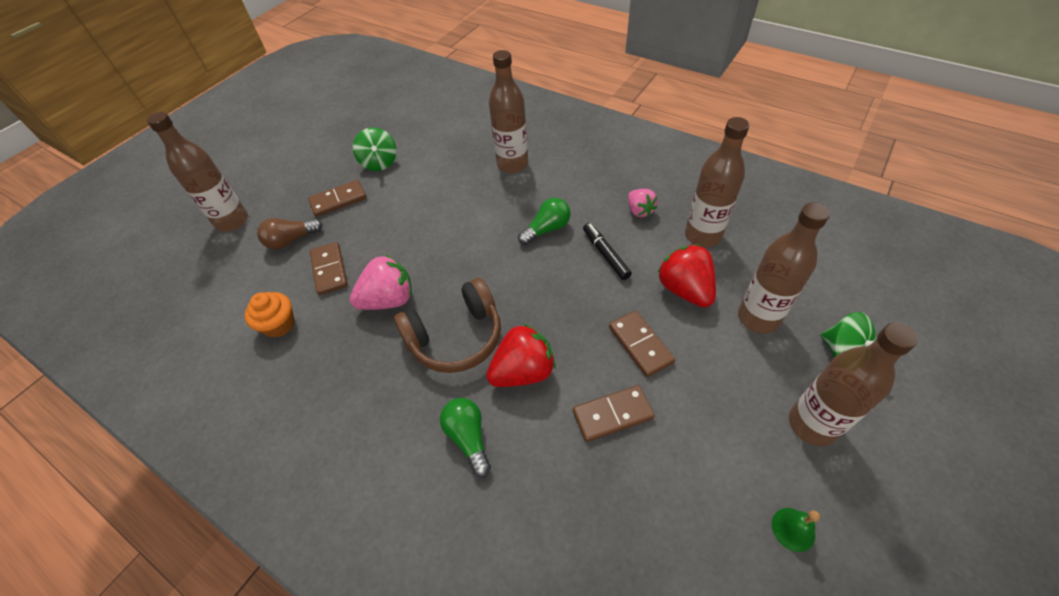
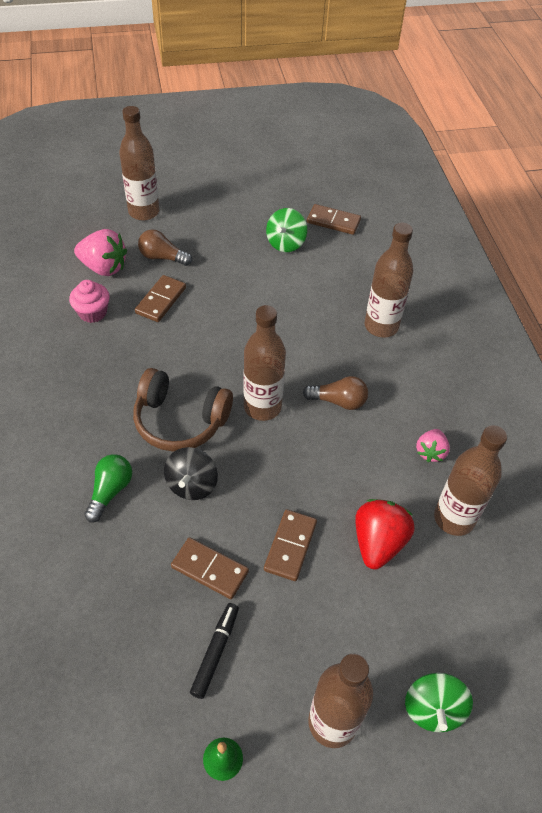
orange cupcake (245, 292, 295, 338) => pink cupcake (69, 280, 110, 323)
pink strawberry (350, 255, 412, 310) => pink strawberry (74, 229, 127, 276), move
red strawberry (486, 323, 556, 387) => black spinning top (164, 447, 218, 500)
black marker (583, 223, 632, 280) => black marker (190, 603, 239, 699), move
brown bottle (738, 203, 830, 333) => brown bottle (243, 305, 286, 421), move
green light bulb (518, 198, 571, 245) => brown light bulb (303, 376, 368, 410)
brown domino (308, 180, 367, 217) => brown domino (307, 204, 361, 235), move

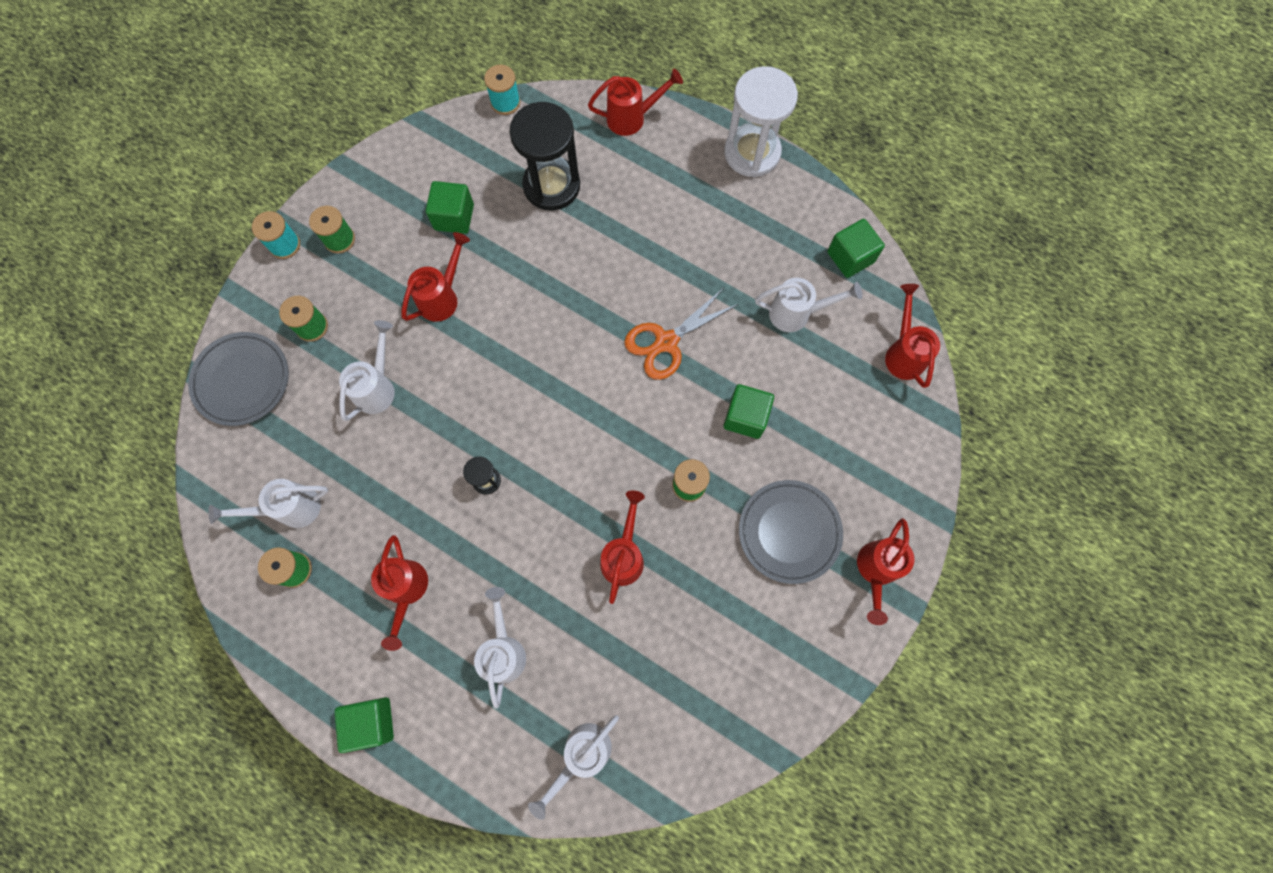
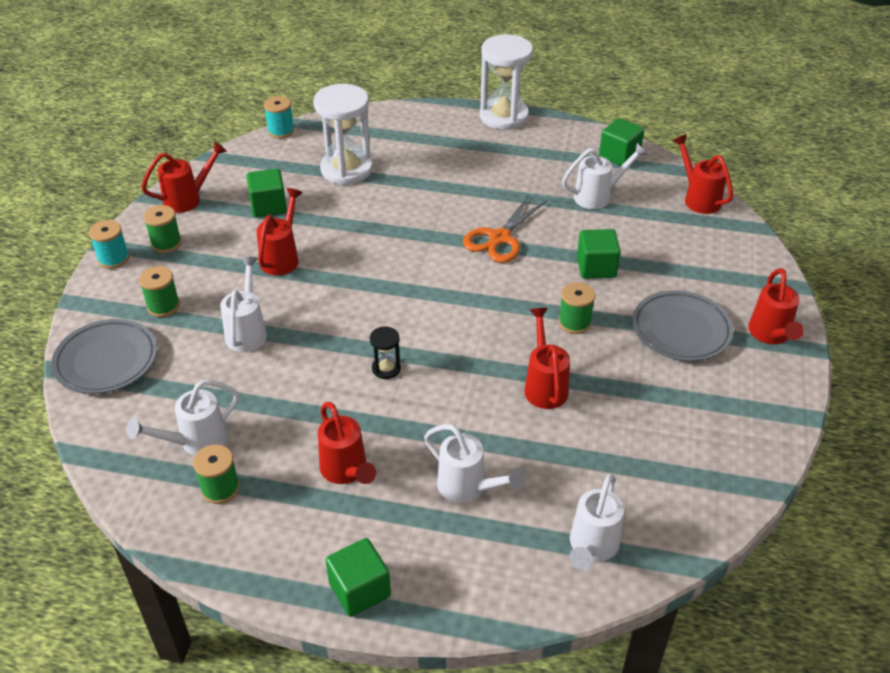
red watering can (588, 69, 683, 136) => red watering can (141, 141, 227, 213), move
black hourglass (509, 102, 580, 211) => white hourglass (313, 84, 373, 185)
white watering can (474, 587, 526, 709) => white watering can (424, 424, 526, 503), 150 degrees clockwise

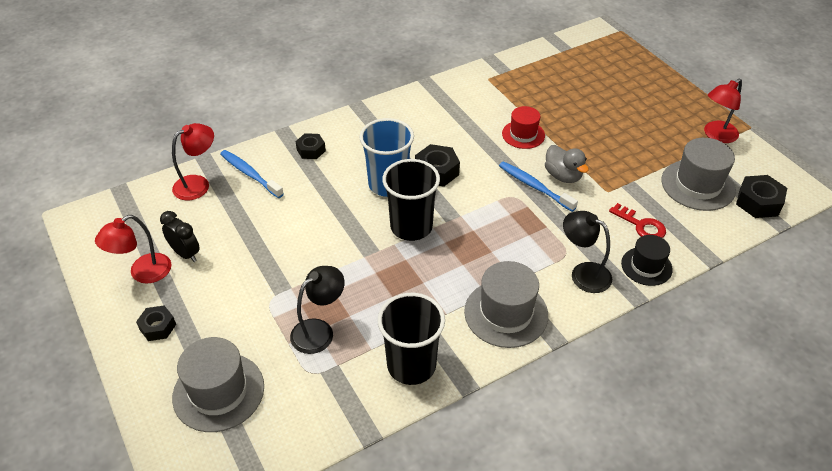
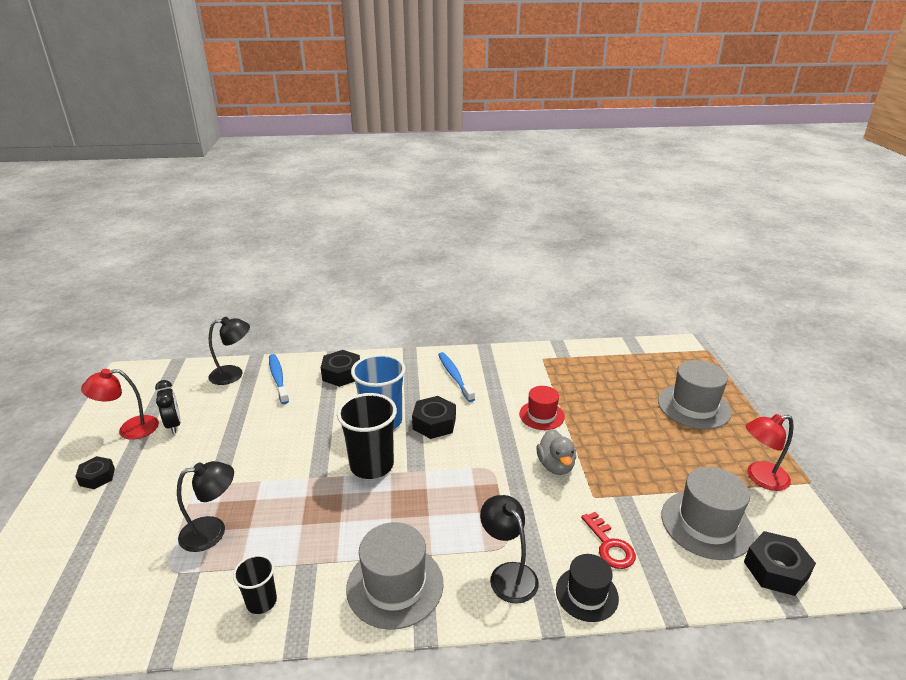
red lamp (172, 123, 214, 200) => black lamp (208, 317, 250, 385)
black cup (378, 293, 445, 385) => black cup (233, 555, 277, 614), x0.55
black nut (295, 133, 326, 159) => black nut (321, 350, 360, 387), x1.51
blue toothbrush (499, 161, 578, 212) => blue toothbrush (438, 352, 475, 402), move
grey hat (172, 337, 264, 432) => grey hat (658, 360, 732, 429), move

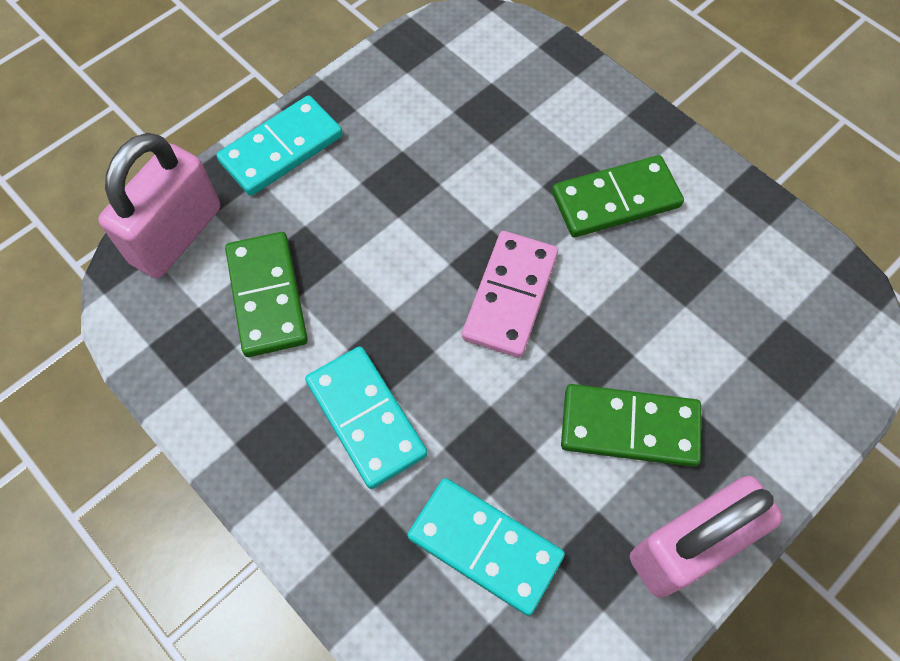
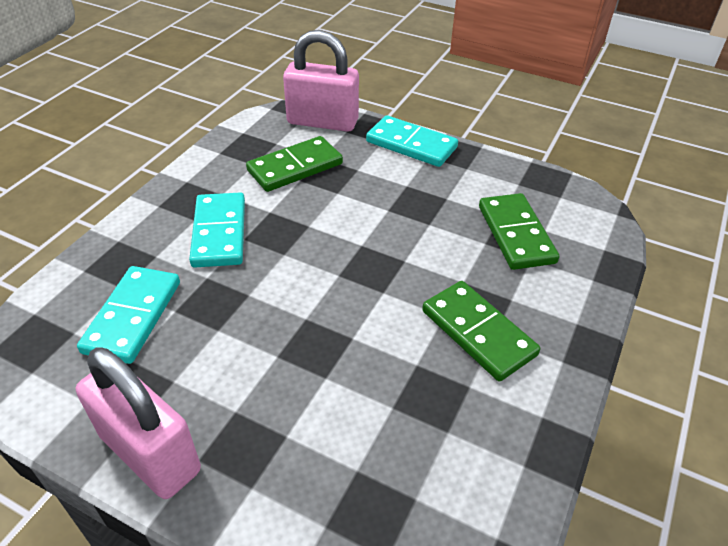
turquoise domino (305, 346, 428, 489) => turquoise domino (189, 193, 245, 268), 45 degrees counterclockwise
green domino (561, 384, 701, 467) => green domino (479, 193, 559, 270), move
pink domino (462, 231, 558, 358) => nothing

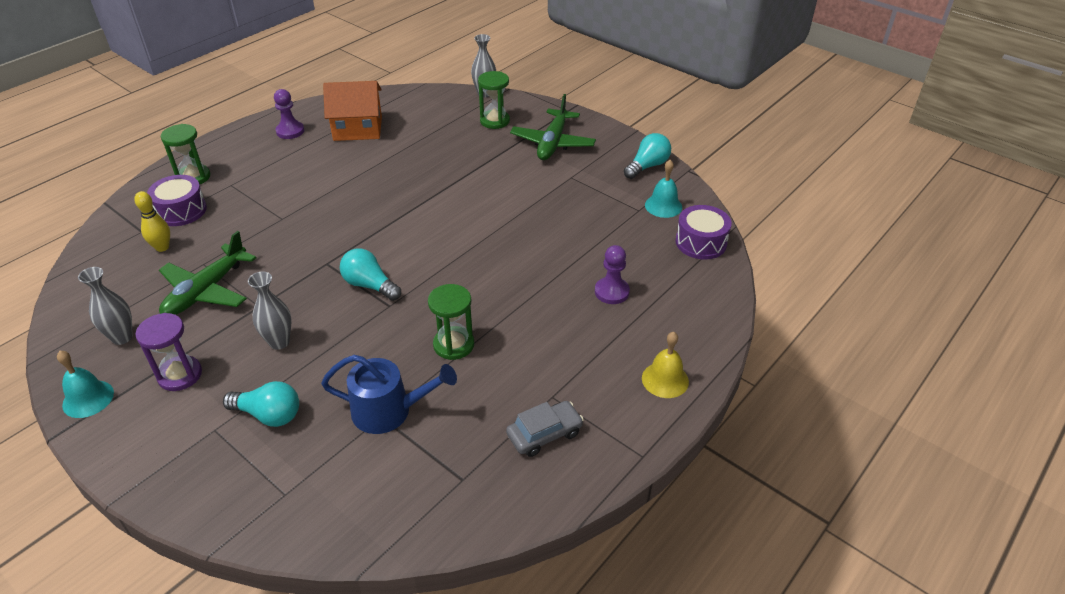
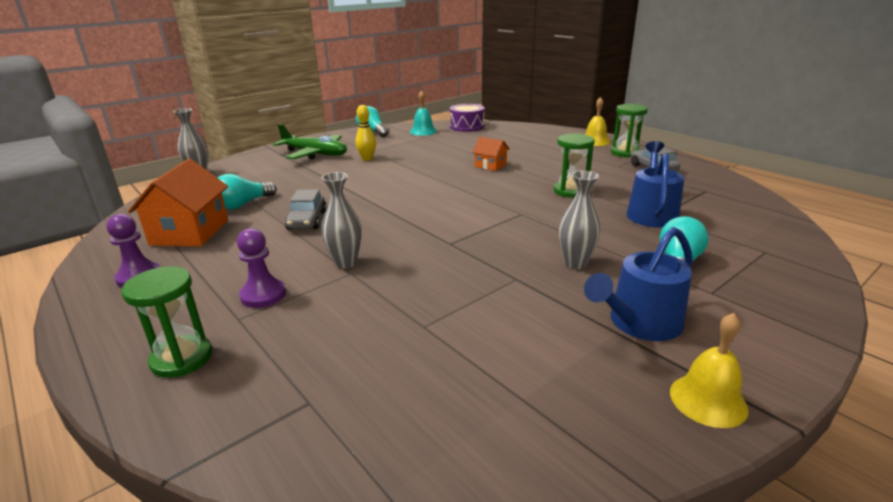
turquoise light bulb (340, 248, 401, 301) => turquoise light bulb (218, 174, 277, 209), move
purple pawn (595, 245, 630, 304) => purple pawn (237, 228, 286, 308), move
nothing => grey car (285, 189, 327, 230)
grey vase (78, 267, 133, 345) => grey vase (321, 172, 362, 269), move
yellow bowling pin (134, 191, 170, 252) => yellow bowling pin (356, 105, 376, 161), move
nothing => orange house (472, 137, 510, 171)
purple hourglass (135, 313, 202, 391) => blue watering can (584, 227, 693, 341)
green hourglass (478, 71, 510, 129) => green hourglass (611, 104, 648, 158), move
turquoise bell (57, 351, 114, 418) => yellow bell (670, 313, 749, 428)
purple drum (147, 175, 207, 226) => nothing
green plane (159, 231, 256, 315) => nothing

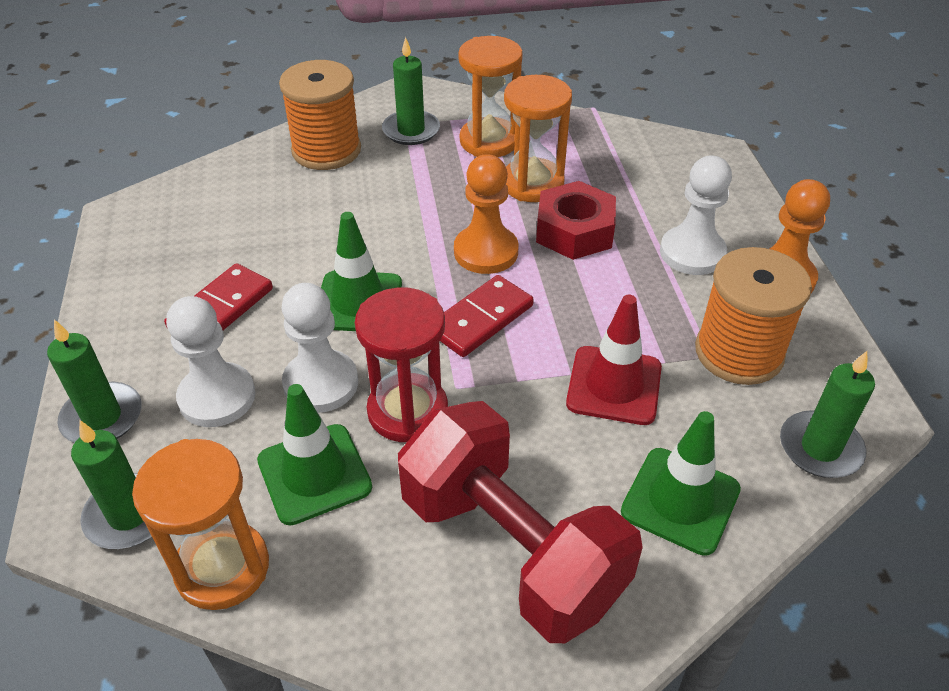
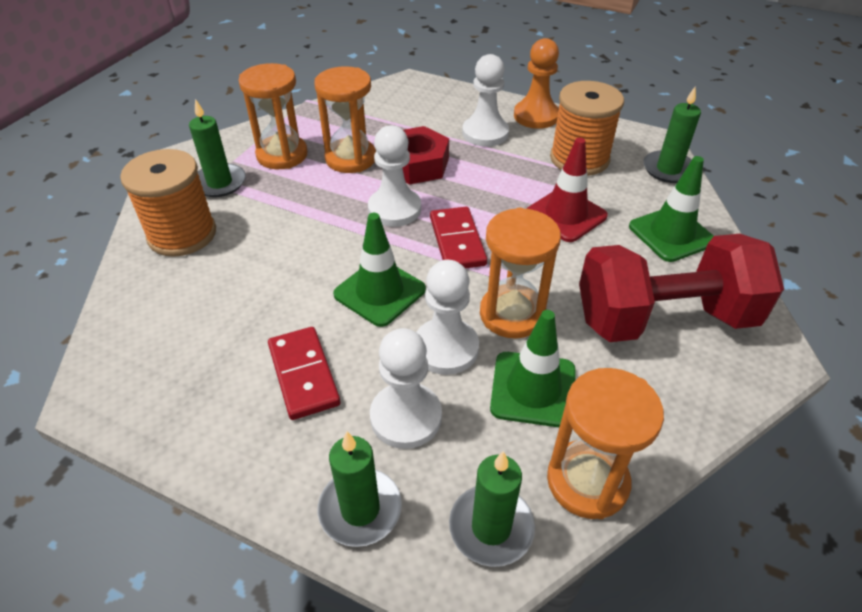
orange pawn (454, 154, 518, 274) => white pawn (368, 125, 421, 227)
red hourglass (355, 287, 448, 442) => orange hourglass (480, 207, 561, 339)

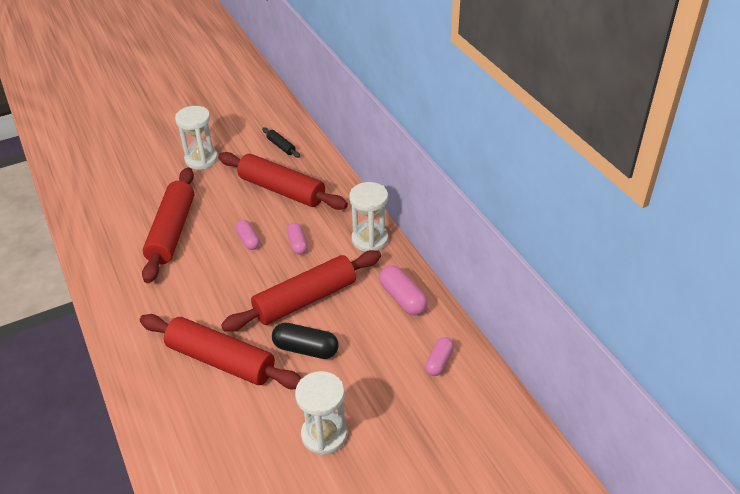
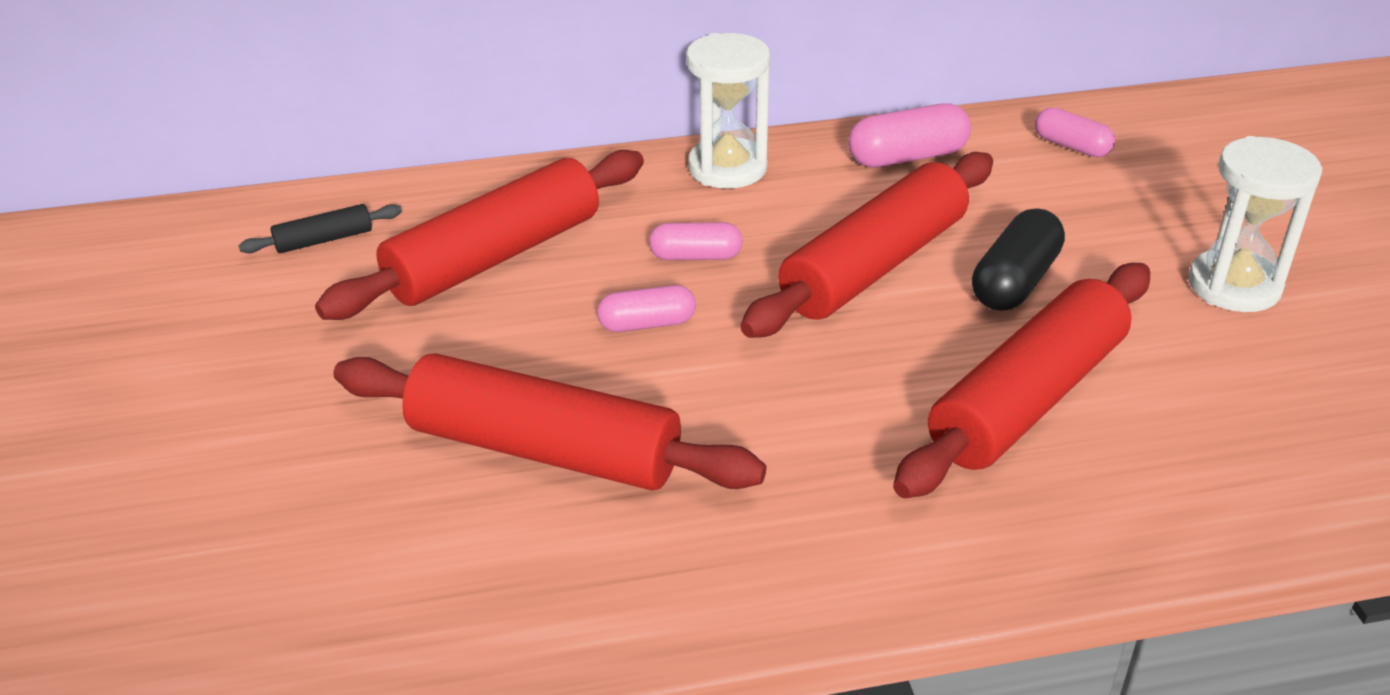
red rolling pin (221, 250, 381, 332) => red rolling pin (740, 152, 993, 338), 60 degrees clockwise
white hourglass (175, 106, 218, 169) => nothing

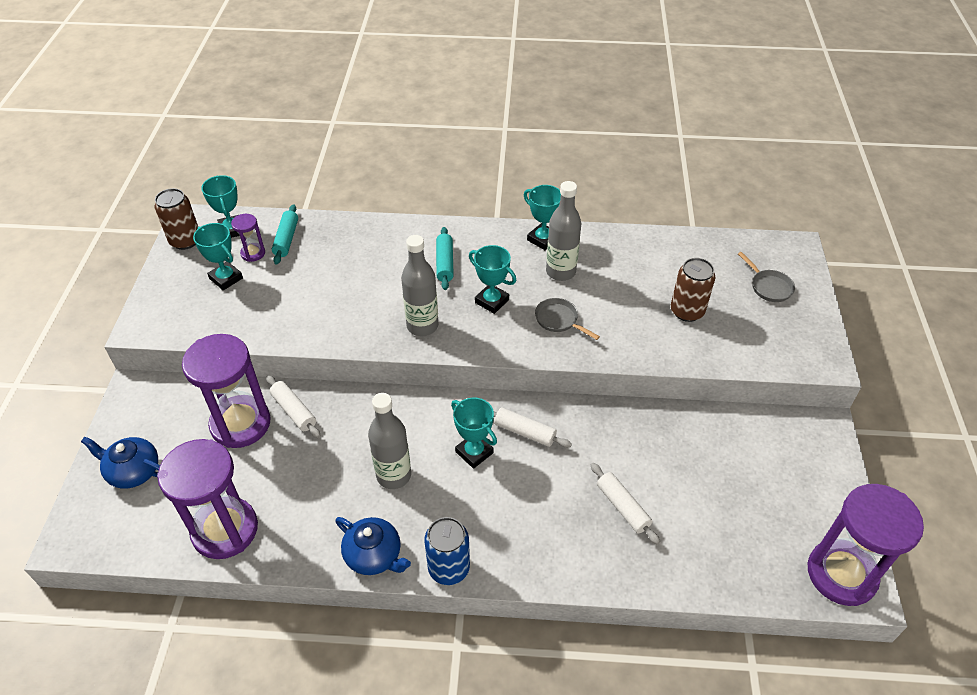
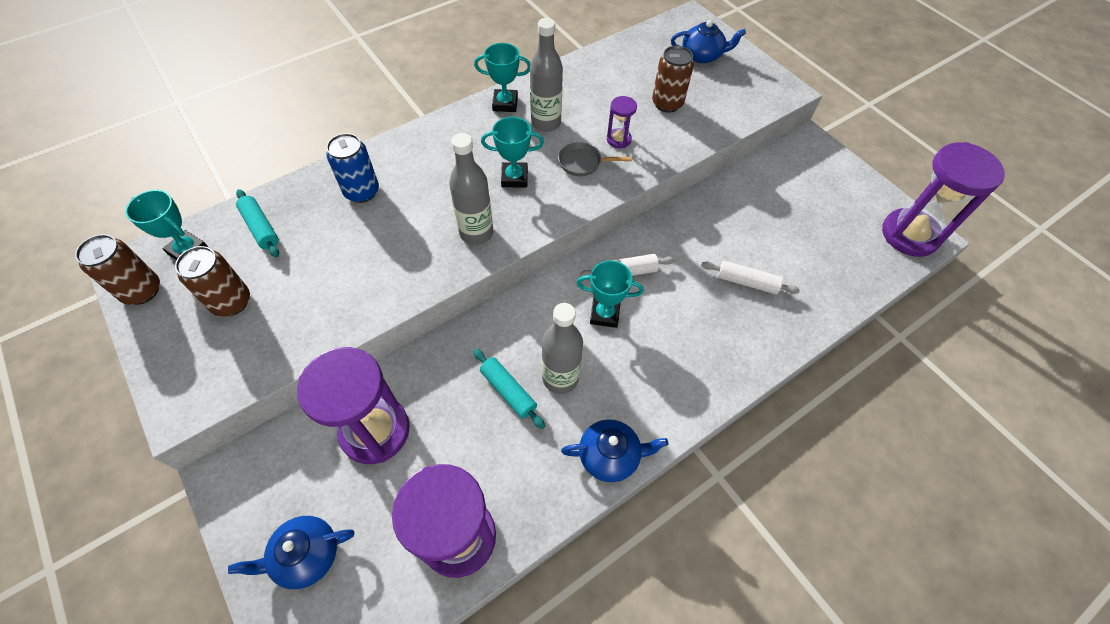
turquoise trophy (193, 223, 243, 290) => brown can (175, 246, 250, 316)
blue can (424, 517, 470, 585) => blue can (326, 133, 379, 203), move
turquoise rolling pin (436, 227, 454, 290) => turquoise rolling pin (473, 349, 545, 429), move
purple hourglass (231, 214, 265, 262) => purple hourglass (607, 96, 637, 148), move
grey pan (738, 252, 795, 302) => blue teapot (671, 20, 746, 63)
white rolling pin (266, 375, 321, 438) => nothing

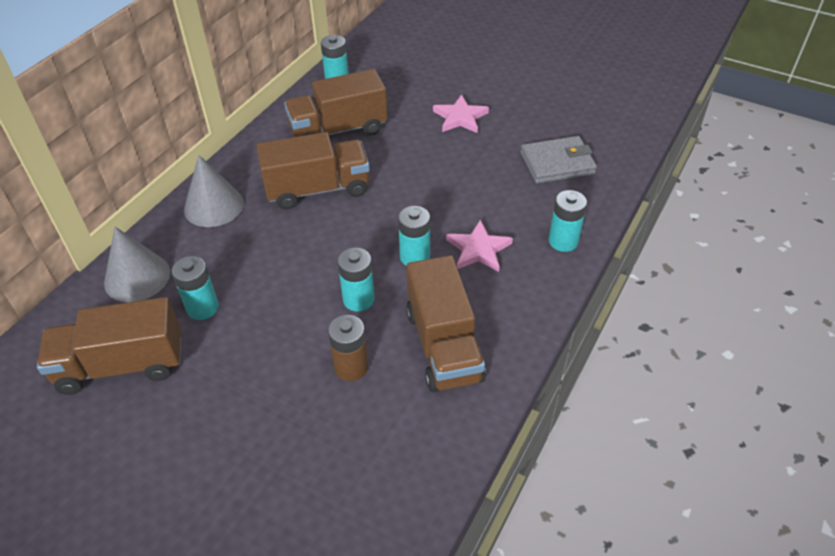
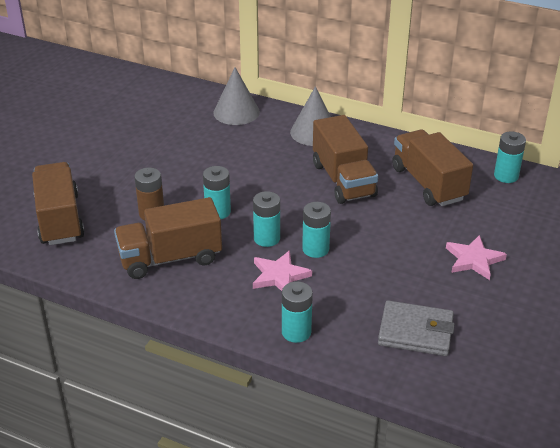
brown truck (37, 297, 181, 395) => brown truck (32, 162, 85, 245), move
turquoise battery (171, 256, 219, 320) => turquoise battery (302, 202, 331, 258), move
grey wallet (520, 136, 597, 184) => grey wallet (378, 301, 455, 356), 60 degrees counterclockwise

